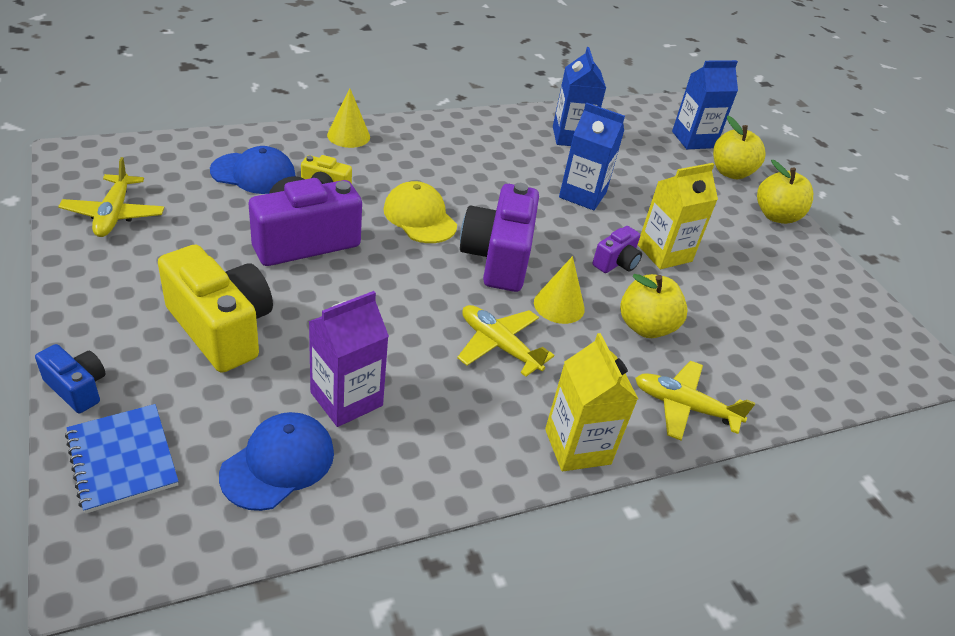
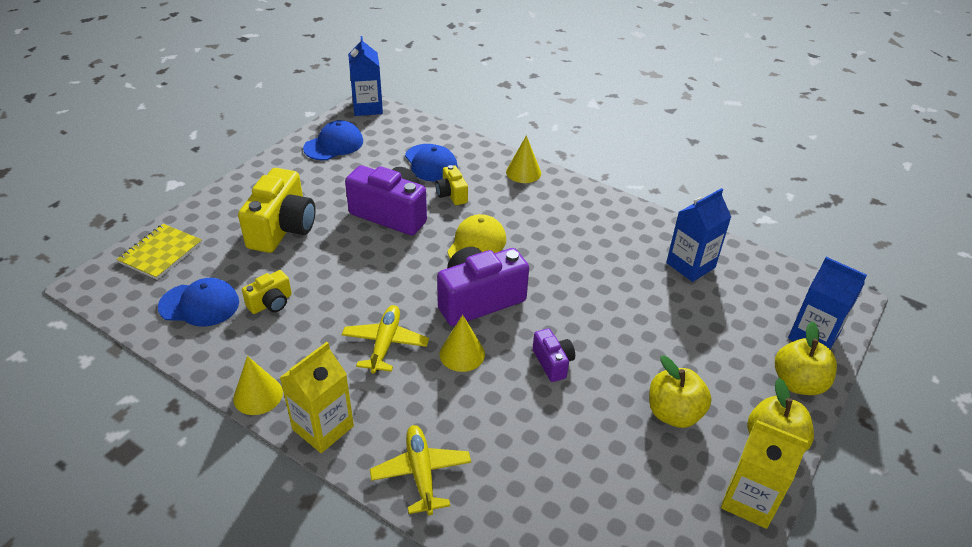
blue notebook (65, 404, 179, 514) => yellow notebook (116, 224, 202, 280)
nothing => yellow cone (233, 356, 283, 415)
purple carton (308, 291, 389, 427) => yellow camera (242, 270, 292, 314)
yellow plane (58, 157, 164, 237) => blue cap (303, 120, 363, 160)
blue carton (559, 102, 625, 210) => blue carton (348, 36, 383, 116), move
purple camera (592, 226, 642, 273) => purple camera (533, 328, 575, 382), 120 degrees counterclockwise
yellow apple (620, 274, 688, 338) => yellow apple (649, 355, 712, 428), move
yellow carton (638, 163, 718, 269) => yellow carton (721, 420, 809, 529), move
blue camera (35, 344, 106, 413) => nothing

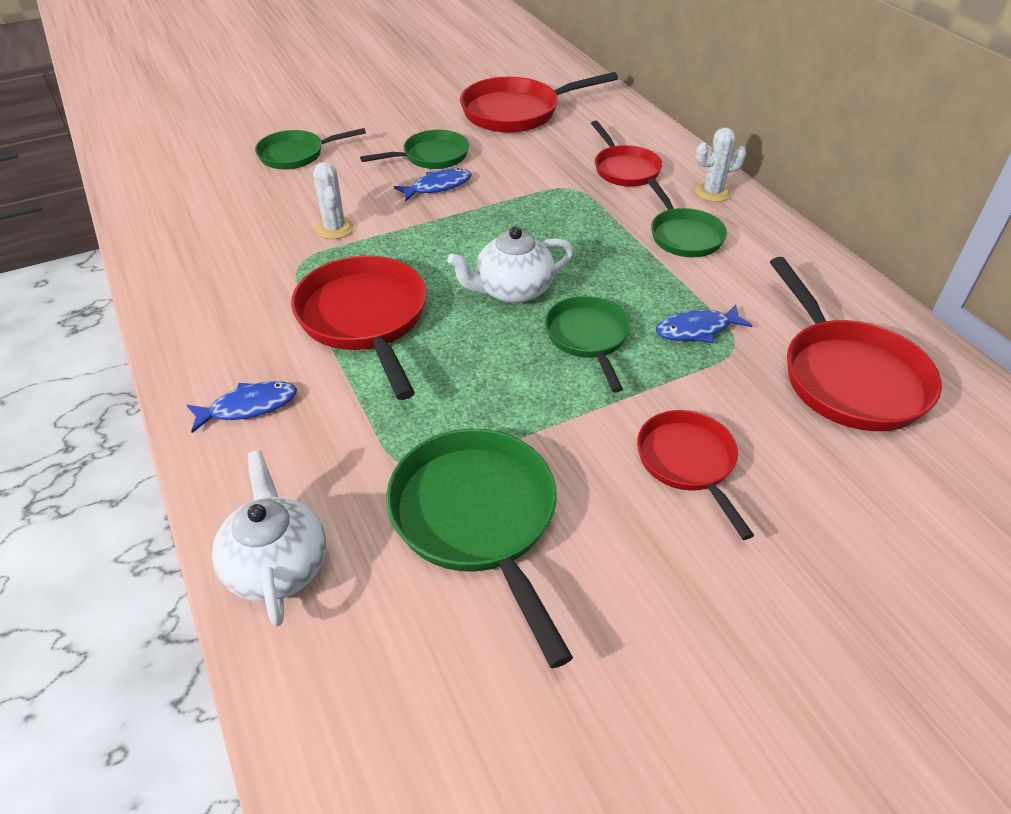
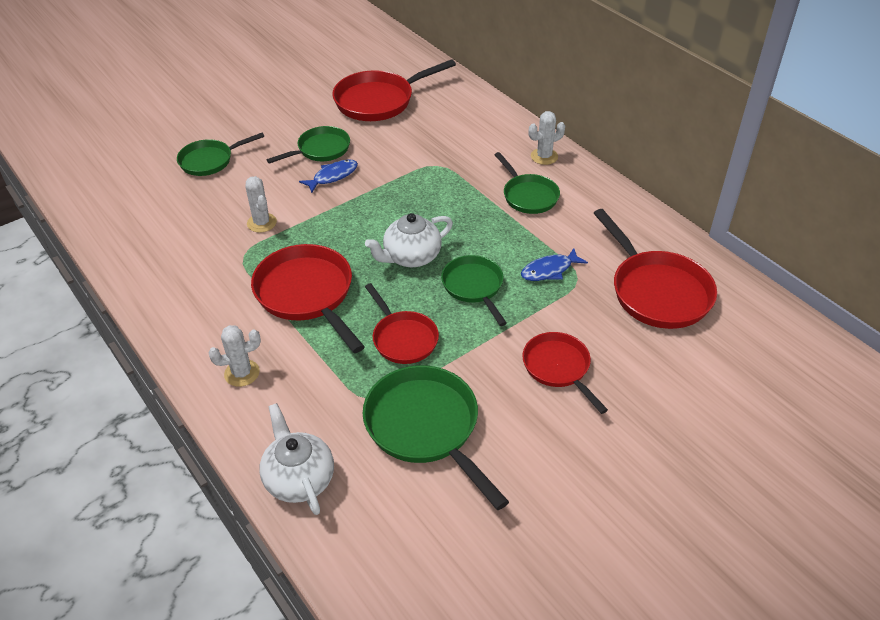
blue fish (187, 381, 297, 433) => white cactus (208, 325, 261, 387)
red pan (591, 121, 663, 187) => red pan (365, 283, 439, 364), move

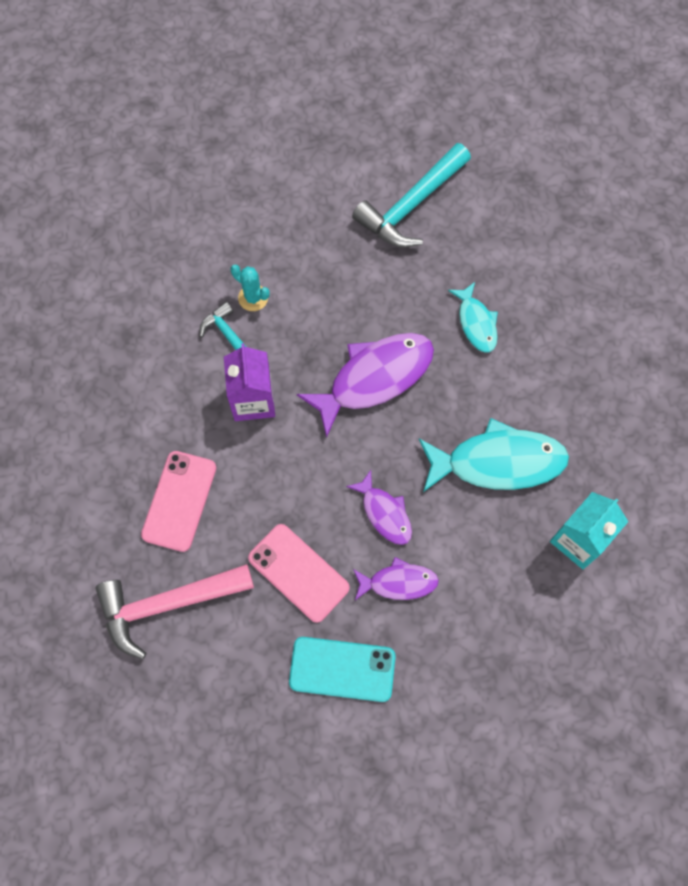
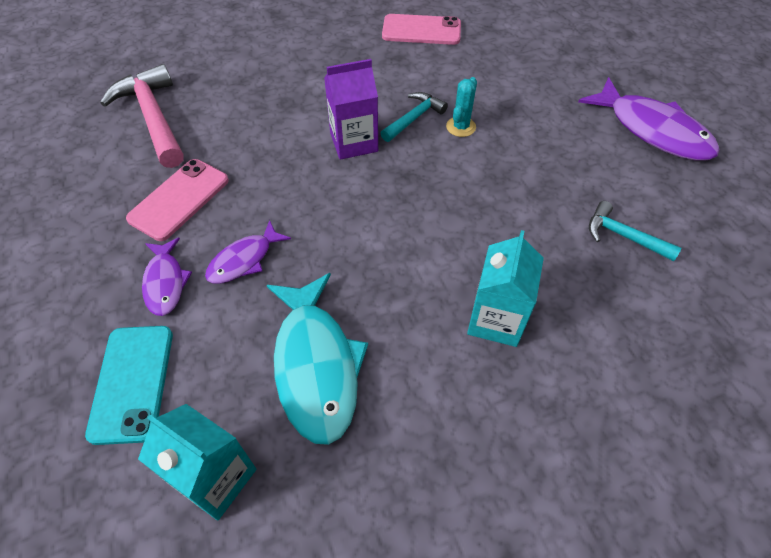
turquoise phone (289, 637, 396, 702) => turquoise phone (85, 326, 173, 445), move
pink phone (141, 451, 216, 552) => pink phone (382, 14, 461, 45), move
turquoise fish (448, 282, 498, 353) => turquoise carton (467, 230, 544, 347)
purple fish (297, 333, 434, 438) => purple fish (578, 77, 720, 161), move
turquoise hammer (352, 143, 471, 247) => turquoise hammer (589, 201, 682, 261), x0.57

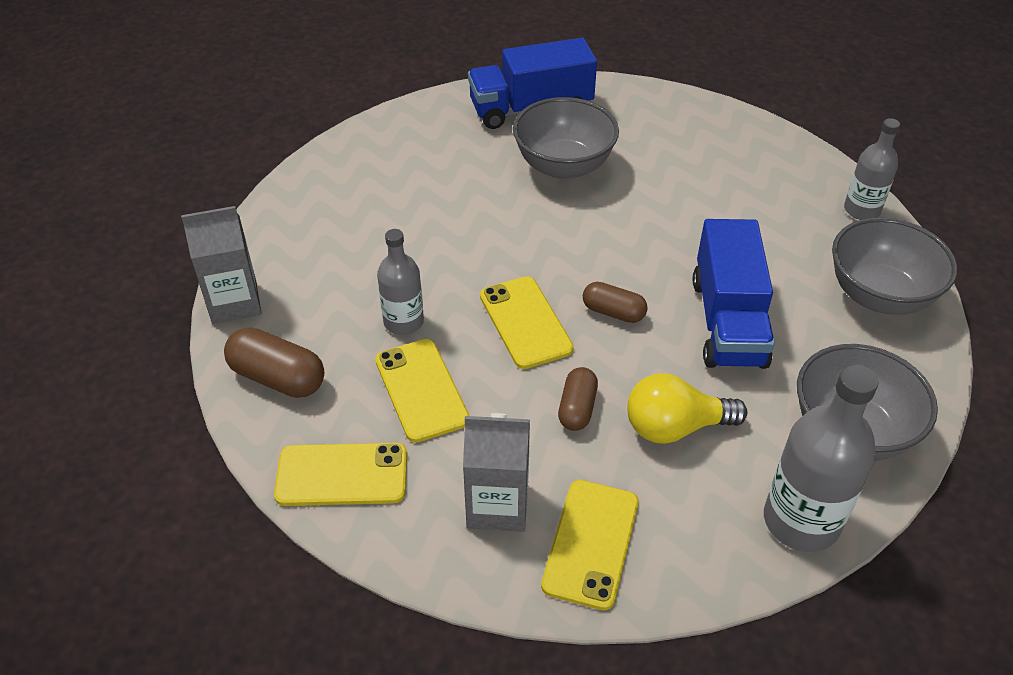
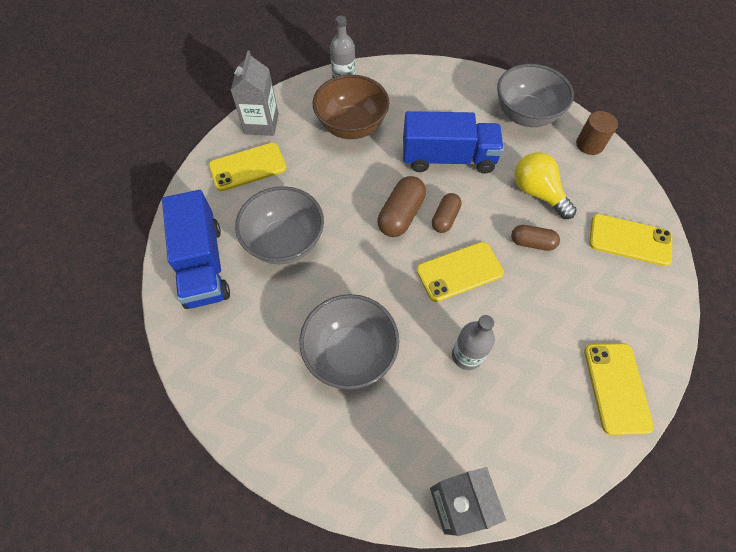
yellow phone (375, 339, 469, 443) => yellow phone (209, 143, 286, 191), move
grey carton (463, 413, 530, 532) => grey carton (231, 50, 279, 136), move
grey bowl (832, 217, 957, 315) => grey bowl (300, 294, 399, 390), move
nothing => brown bowl (313, 75, 389, 139)
brown capsule (224, 328, 324, 398) => brown capsule (378, 176, 426, 237), move
yellow light bulb (627, 373, 747, 444) => yellow light bulb (514, 152, 577, 219), 150 degrees clockwise
grey bottle (764, 364, 879, 552) => brown cylinder (576, 111, 618, 155)

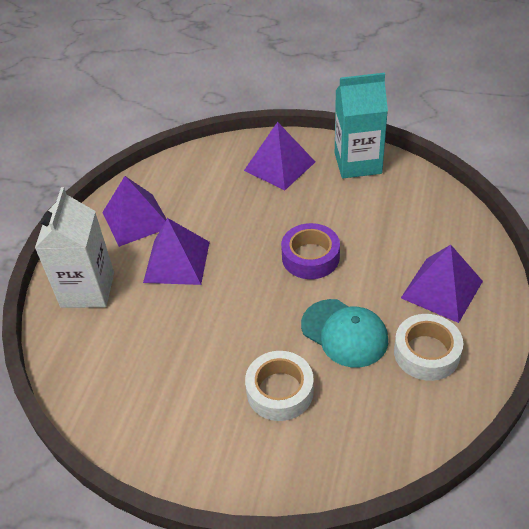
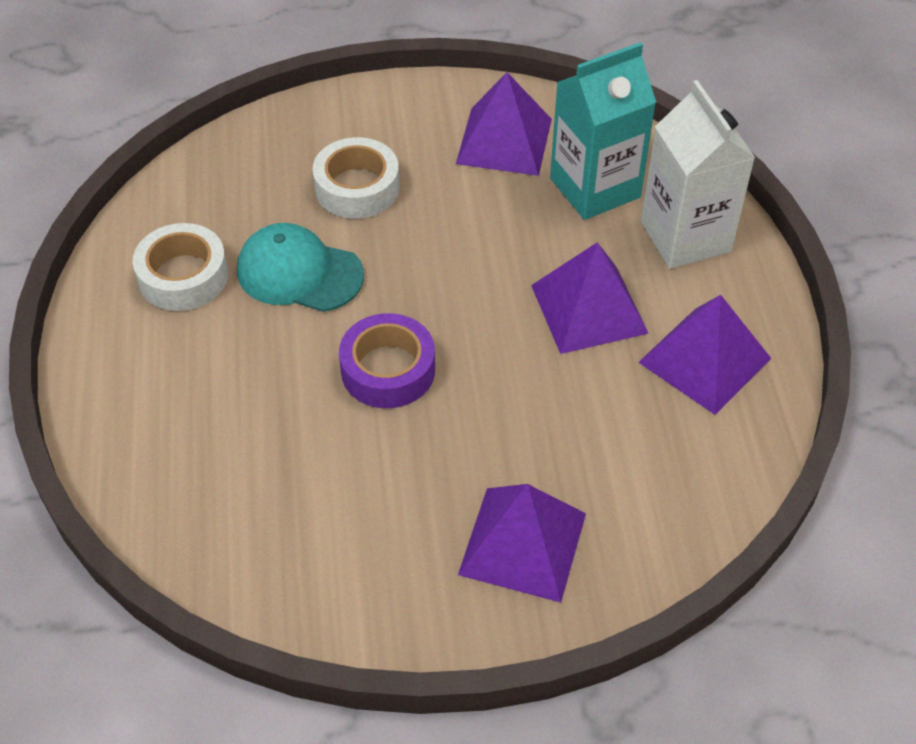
purple pyramid (401, 245, 483, 323) => purple pyramid (456, 72, 552, 176), move
turquoise carton (335, 73, 388, 178) => turquoise carton (550, 42, 656, 220), move

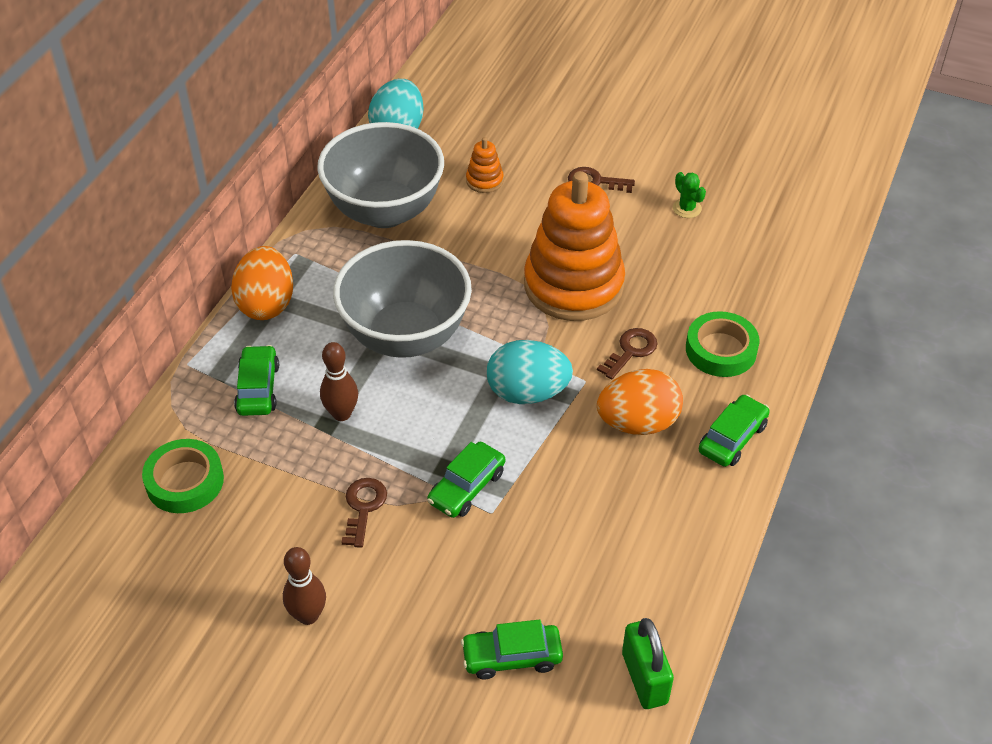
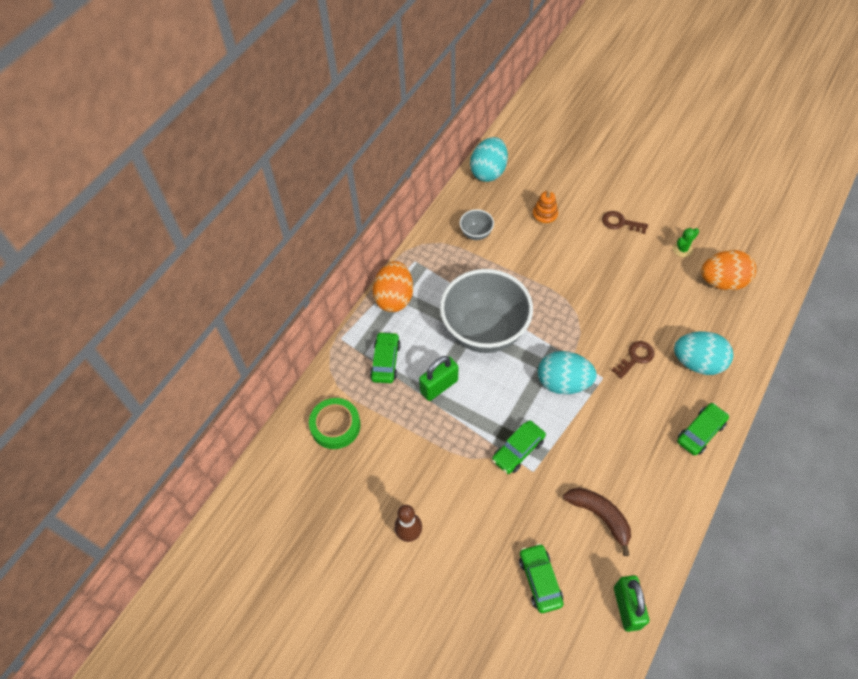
brown bowling pin (320, 342, 358, 421) => green padlock (419, 356, 458, 401)
grey bowl (317, 122, 444, 228) => grey bowl (460, 209, 494, 240), x0.41
green car (461, 619, 563, 680) => green car (519, 543, 564, 613), 75 degrees clockwise
nothing => brown banana (563, 488, 631, 556)
green cactus (673, 172, 706, 218) => green cactus (673, 228, 699, 257), 75 degrees clockwise
green tape (686, 311, 760, 377) => turquoise egg (674, 331, 733, 375)
orange egg (597, 369, 683, 435) => orange egg (701, 250, 756, 290), move
brown key (341, 478, 387, 548) => nothing
orange stacking toy (524, 171, 625, 321) => nothing

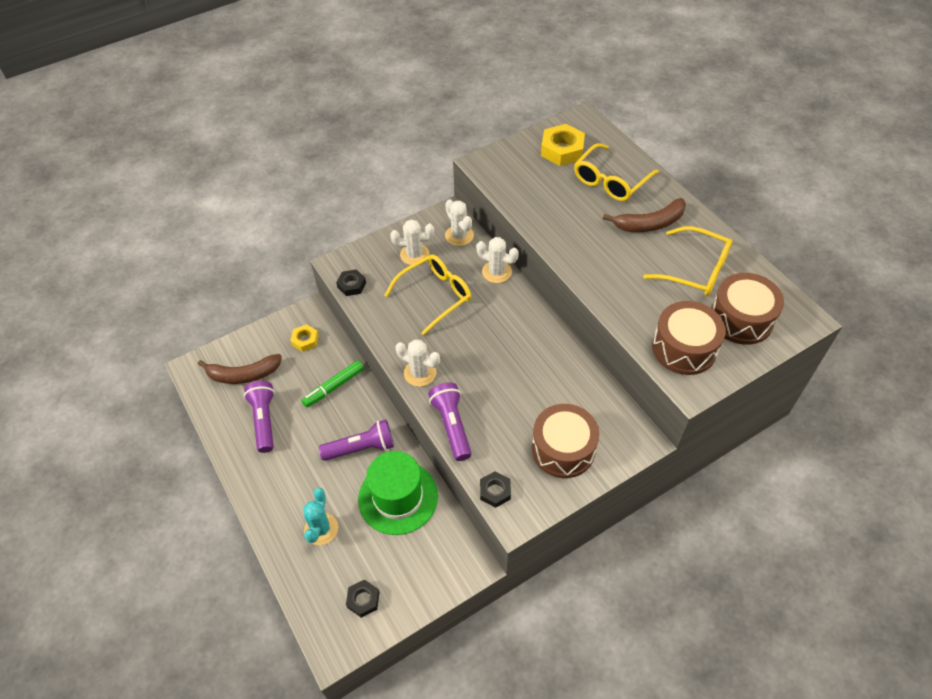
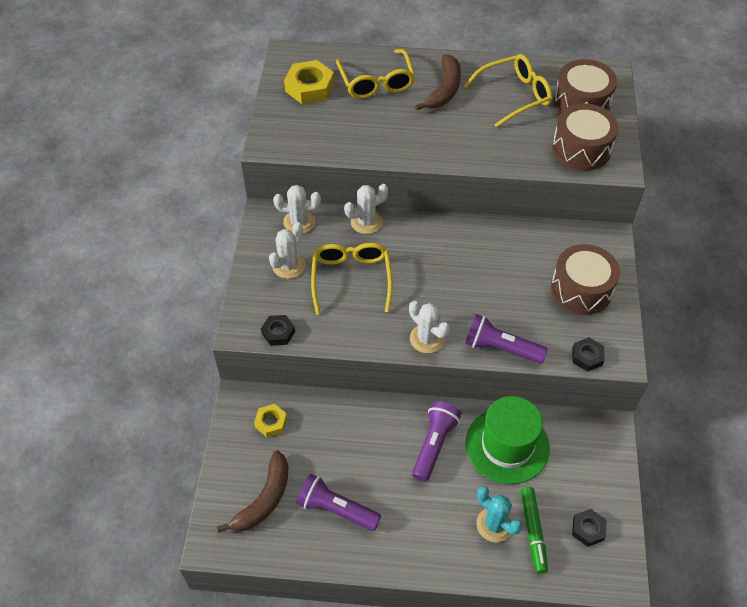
white cactus (395, 339, 440, 387) => white cactus (409, 301, 450, 353), 75 degrees clockwise
green marker (301, 360, 364, 408) => green marker (521, 487, 548, 574), move

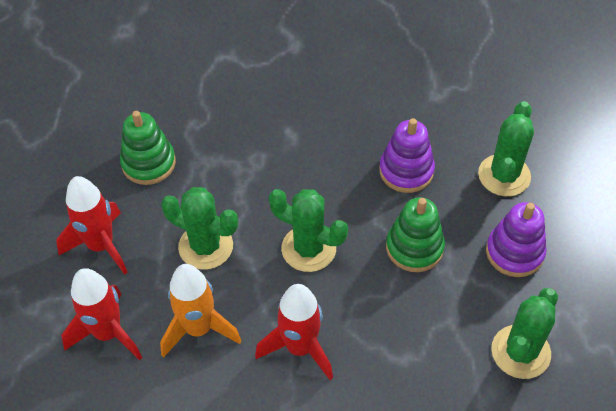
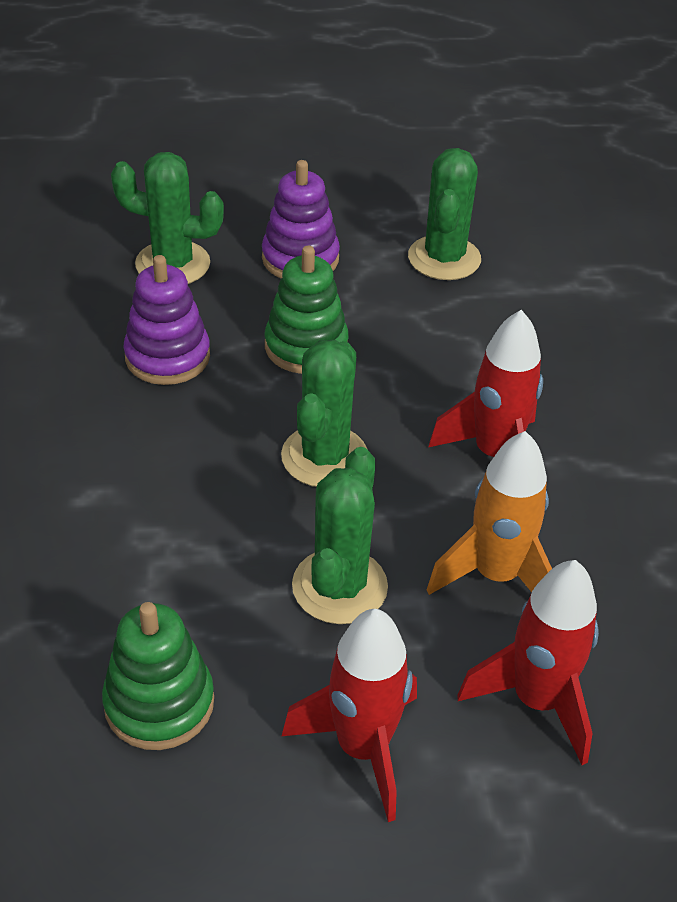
green cactus (491, 288, 558, 379) => green cactus (408, 148, 481, 280), 75 degrees clockwise

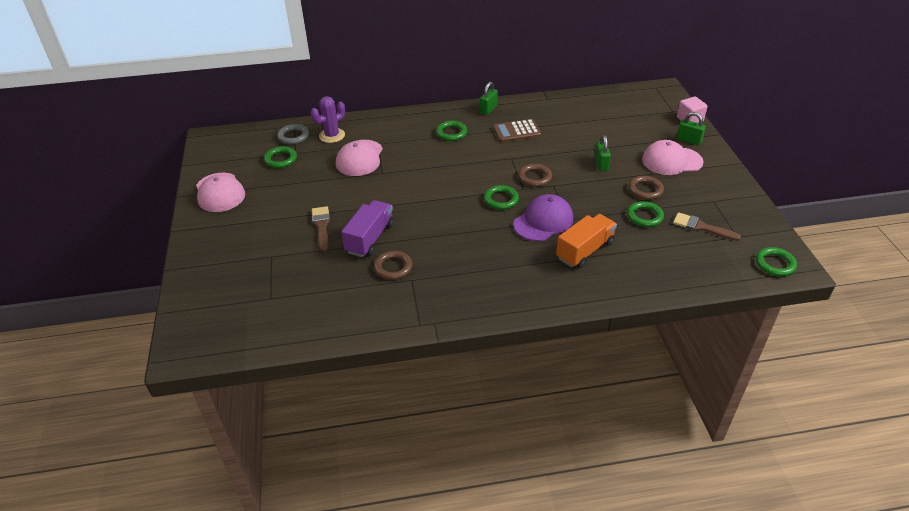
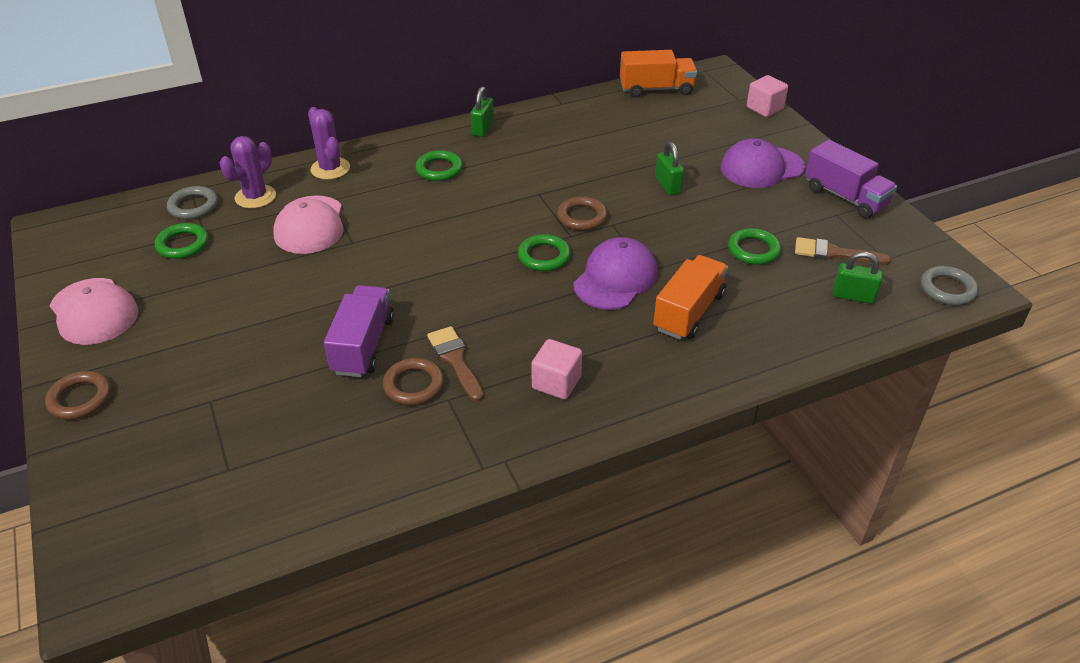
brown ring (628, 176, 664, 200) => brown ring (45, 371, 111, 420), move
nothing => purple cactus (308, 107, 350, 180)
brown brush (312, 206, 330, 252) => brown brush (427, 326, 484, 402), move
nothing => pink cube (531, 339, 582, 399)
nothing => orange truck (620, 50, 697, 97)
pink cap (642, 140, 704, 175) => purple cap (721, 138, 805, 188)
nothing => purple truck (805, 140, 897, 218)
green padlock (677, 112, 706, 145) => green padlock (833, 252, 883, 304), move
green ring (756, 247, 797, 277) => grey ring (921, 266, 978, 305)
brown calculator (493, 119, 541, 142) => nothing

